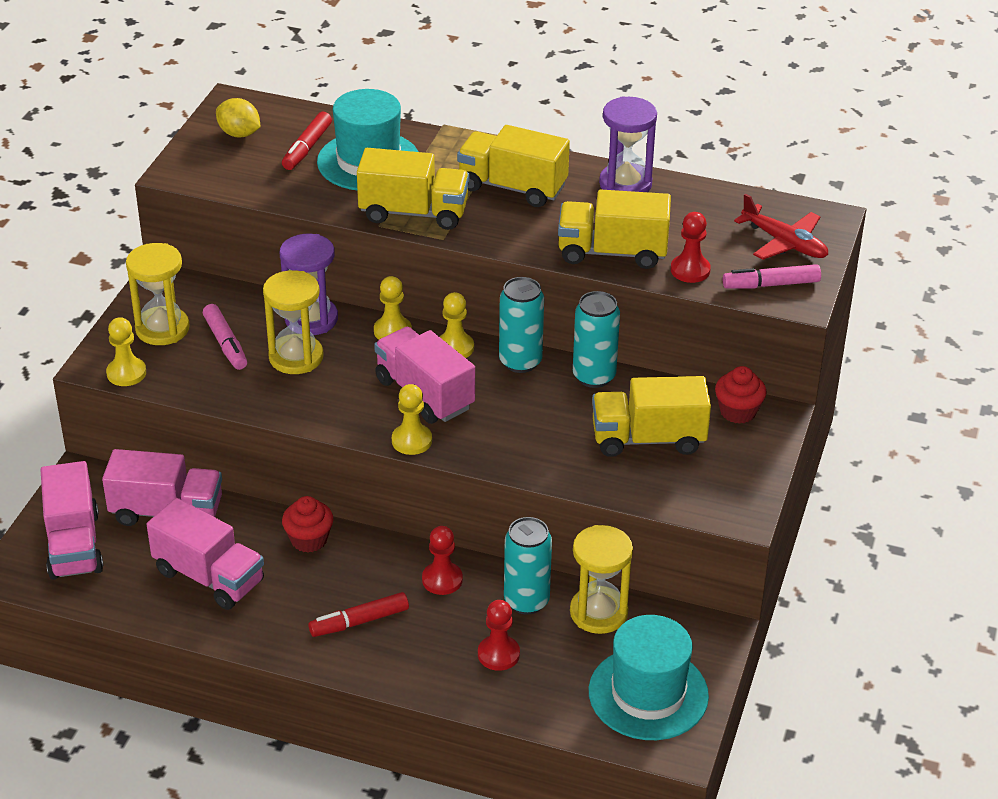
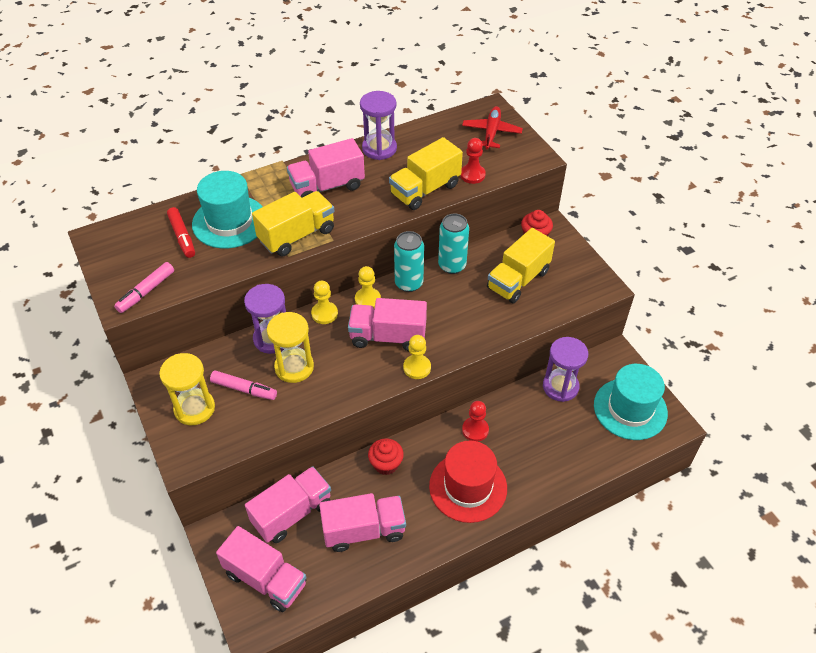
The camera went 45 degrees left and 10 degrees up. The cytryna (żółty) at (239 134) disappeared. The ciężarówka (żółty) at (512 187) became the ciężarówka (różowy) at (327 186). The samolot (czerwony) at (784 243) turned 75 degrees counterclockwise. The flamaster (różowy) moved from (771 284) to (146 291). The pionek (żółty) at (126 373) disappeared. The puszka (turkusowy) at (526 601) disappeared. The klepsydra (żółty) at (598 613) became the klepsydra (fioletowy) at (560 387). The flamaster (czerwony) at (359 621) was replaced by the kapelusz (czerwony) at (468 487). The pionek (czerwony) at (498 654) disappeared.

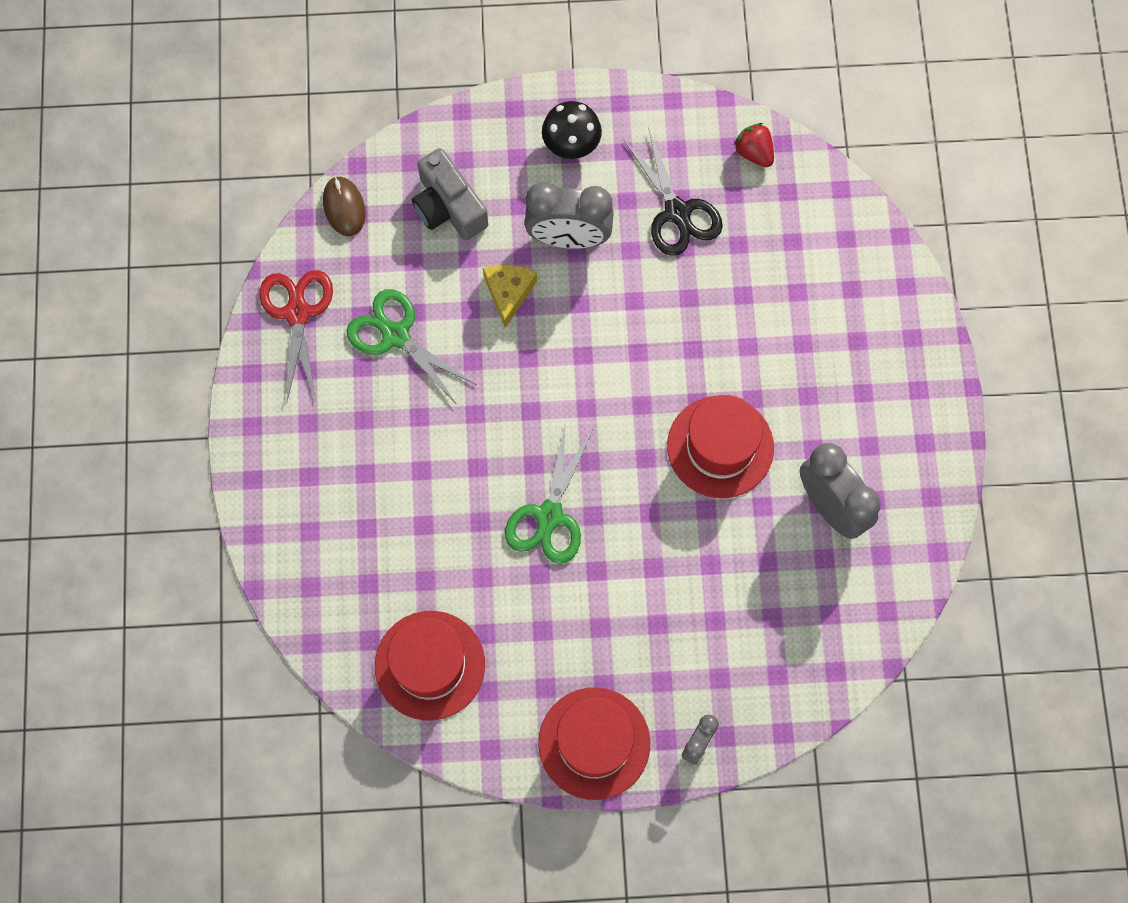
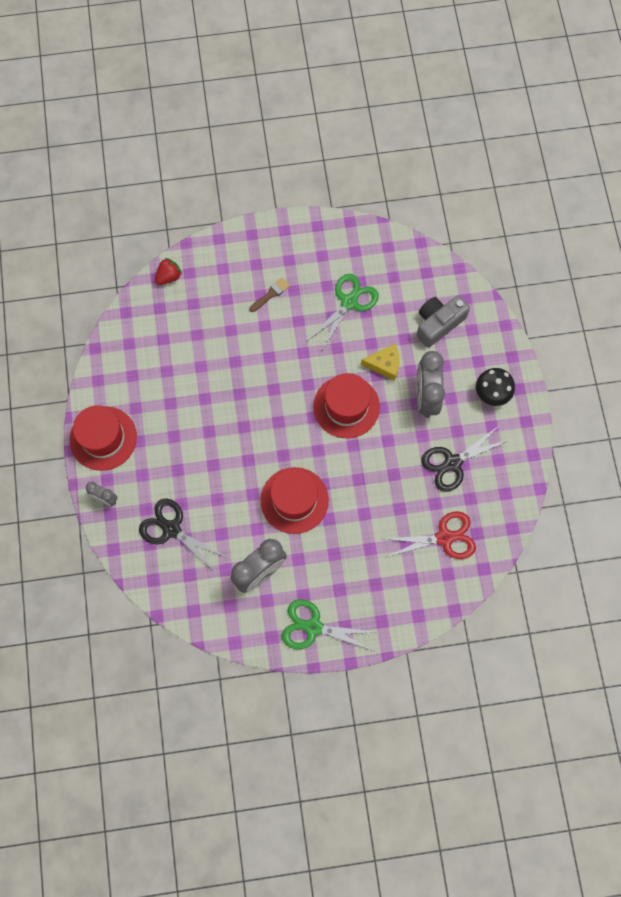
The camera went 85 degrees right and 0 degrees up. The truskawka (czerwony) moved from (754 152) to (169 277). The myszka (brązowy) at (344 207) disappeared. The nożyczki (czerwony) moved from (297 313) to (444 537). The nożyczki (zielony) moved from (549 516) to (313 627). The kapelusz (czerwony) moved from (430 665) to (346 406). The pędzel (brązowy) at (271 294) appeared. The nożyczki (czarny) at (171 529) appeared.

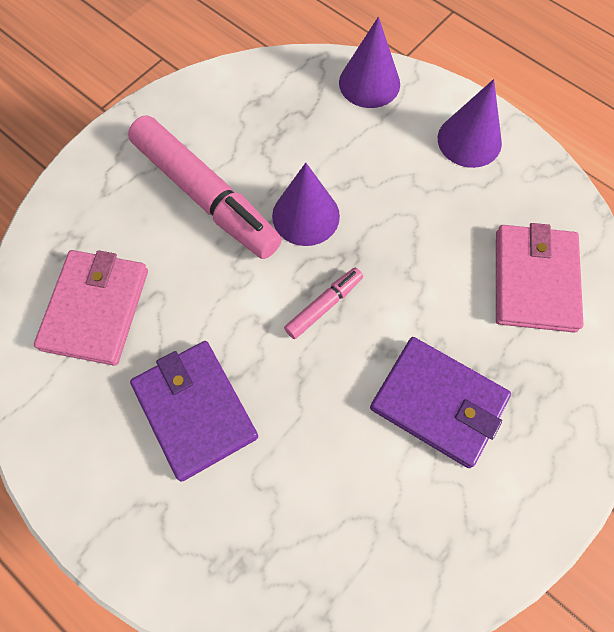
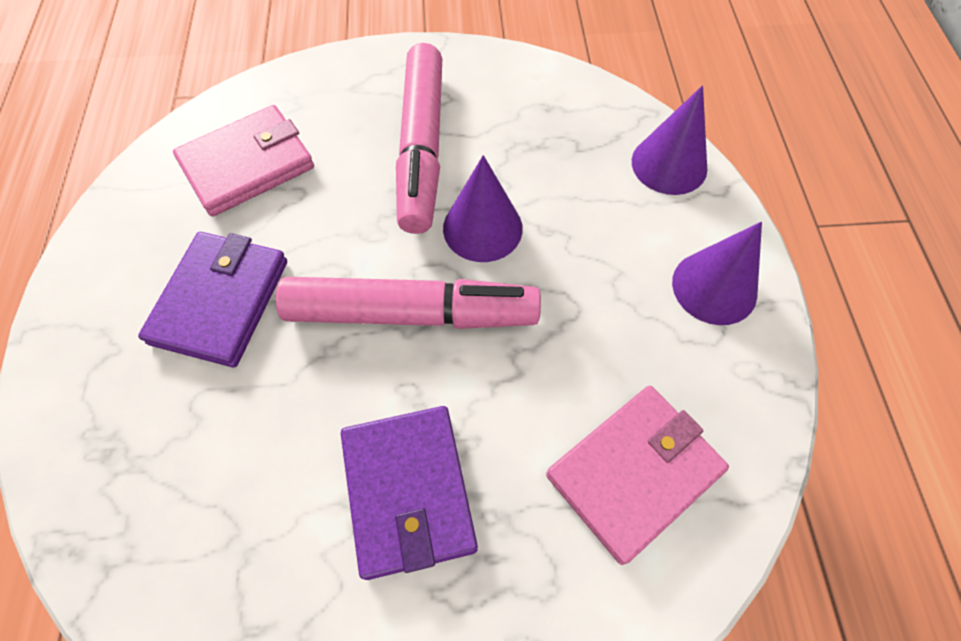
The camera went 45 degrees right and 5 degrees down. The flamaster (różowy) at (323 306) changed to 2.17 times the size.

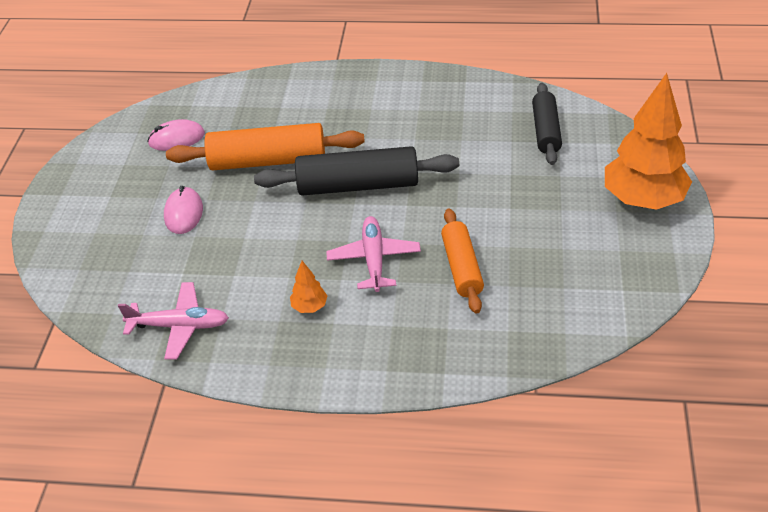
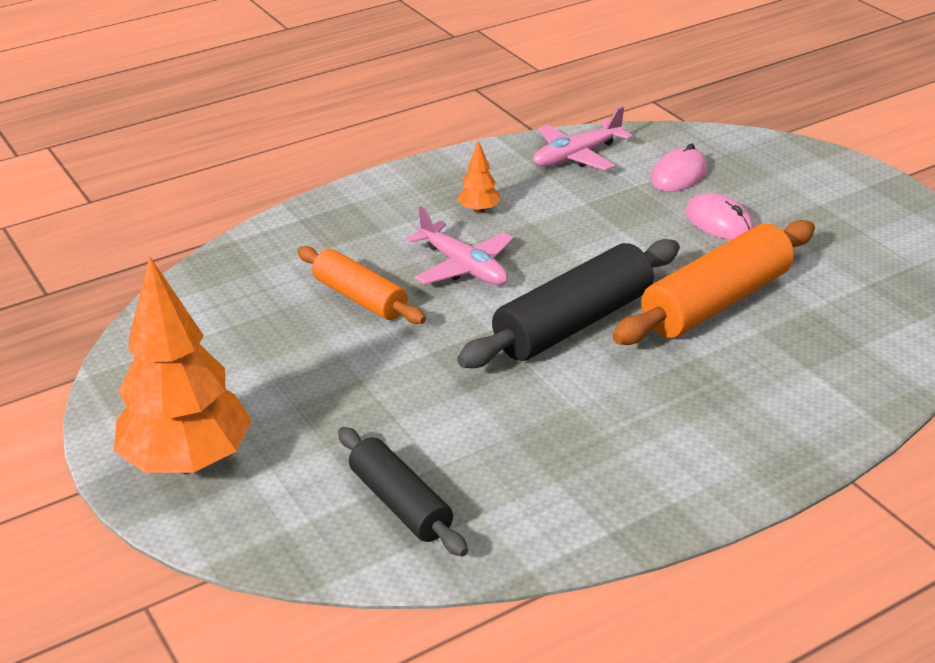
The camera went 140 degrees right and 10 degrees down. The myszka (różowy) moved from (176 138) to (679 175).

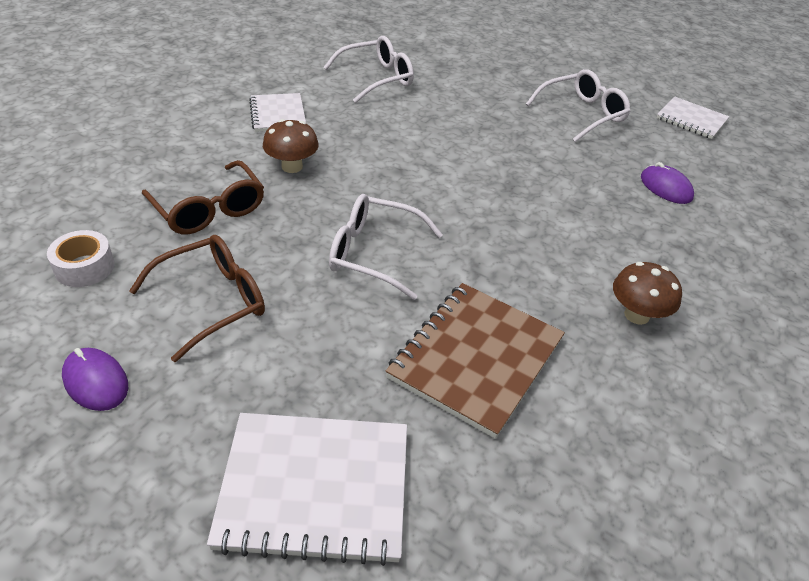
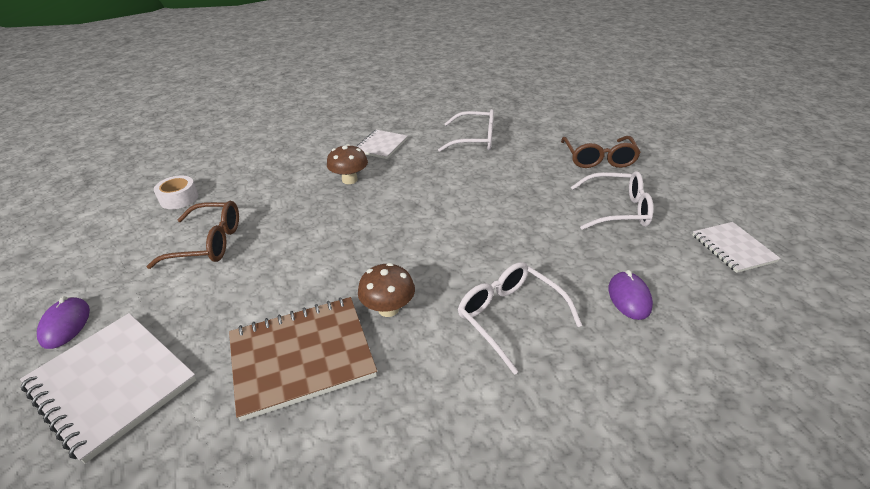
The camera went 40 degrees right and 5 degrees down. The okulary (brązowy) moved from (209 209) to (598 159). The okulary (biały) moved from (374 254) to (510 317). The grzyb (brązowy) moved from (636 315) to (388 309). The myszka (fioletowy) moved from (95 382) to (65 324).

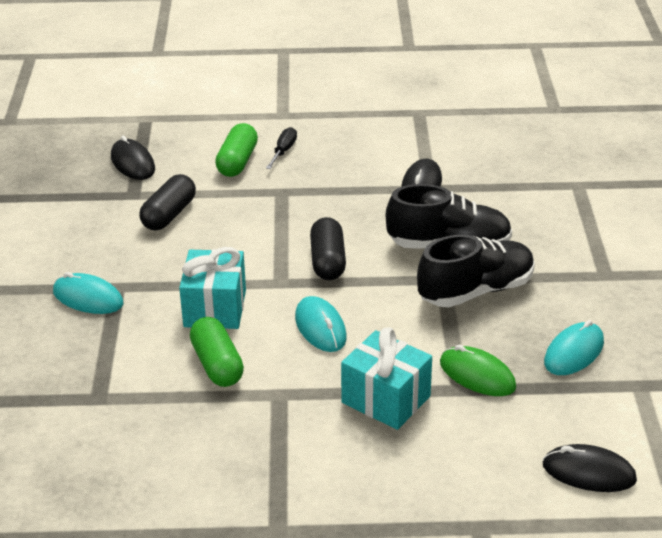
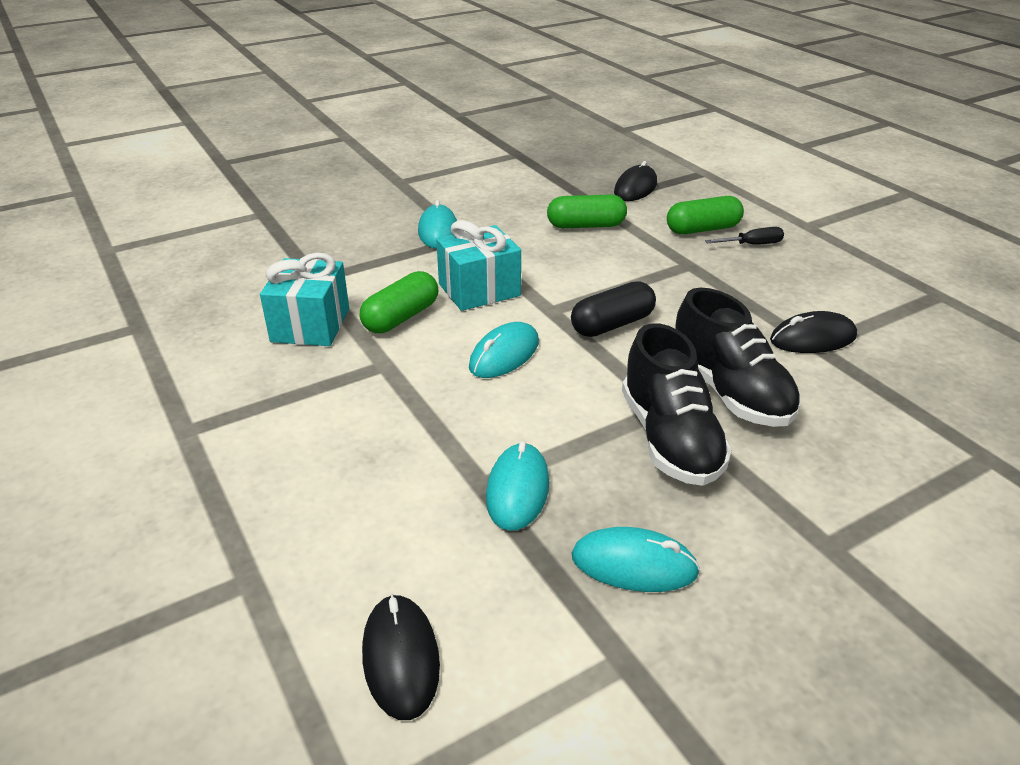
The camera went 60 degrees right and 0 degrees up. The kapsułka (czarny) at (169 215) became the kapsułka (zielony) at (586 226). The but (czarny) at (476 291) turned 45 degrees clockwise. The prezent (turkusowy) moved from (386 399) to (310 325). The myszka (zielony) at (477 375) became the myszka (turkusowy) at (517 490).

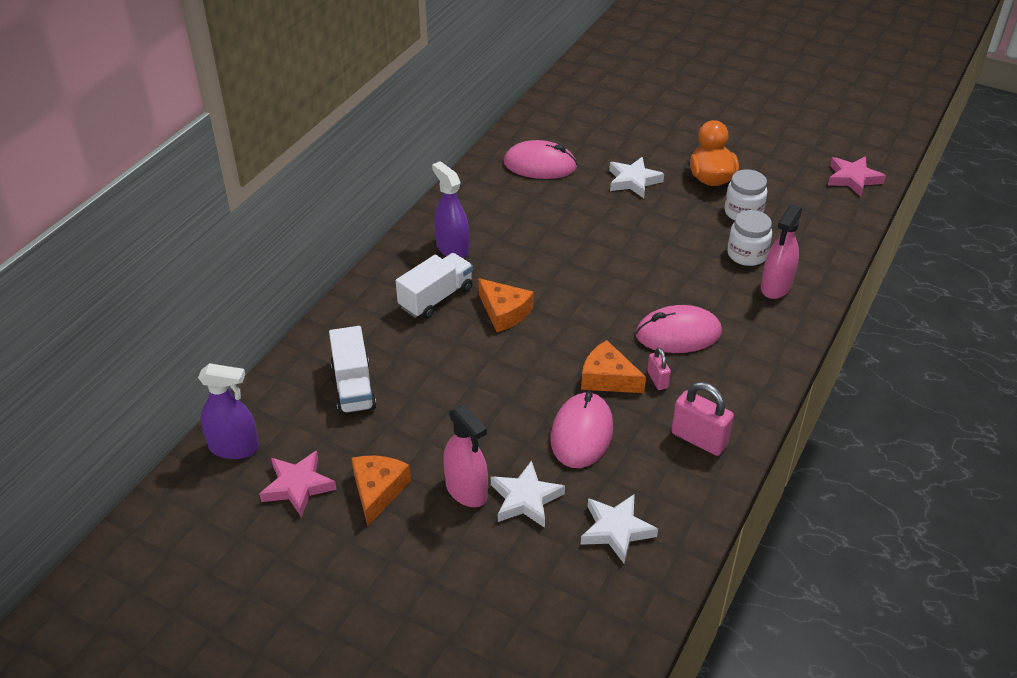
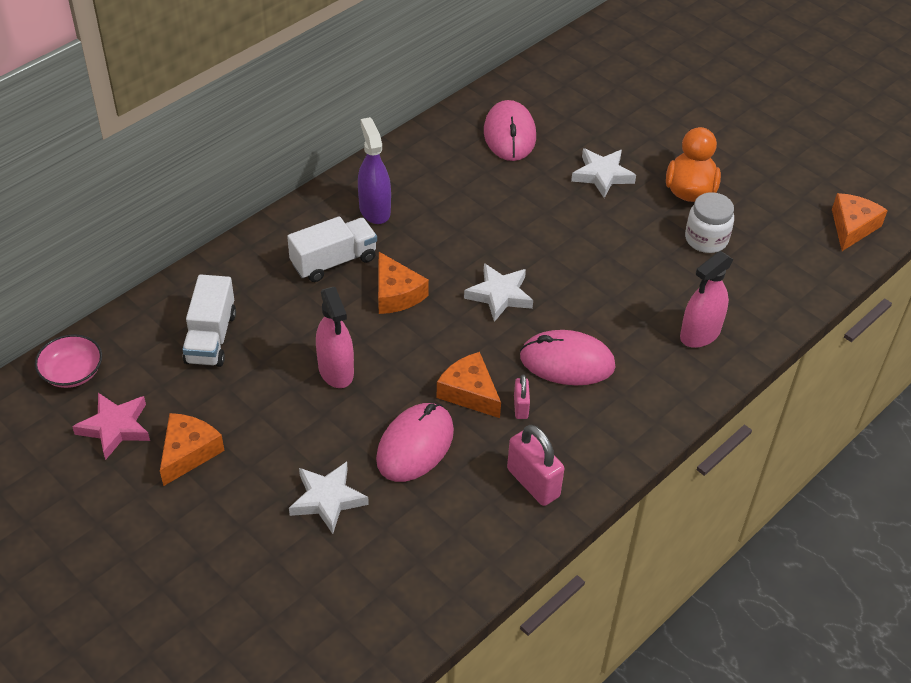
The camera went 15 degrees right and 5 degrees up. The myszka (różowy) at (540 165) turned 60 degrees clockwise. The gwiazda (różowy) at (853 179) was replaced by the ser (pomarańczowy) at (852 227). The słoik (biały) at (747 254) disappeared. The spryskiwacz (fioletowy) at (234 447) was replaced by the miska (różowy) at (72 372). The spryskiwacz (różowy) moved from (466 490) to (336 370). The gwiazda (biały) moved from (616 530) to (499 295).

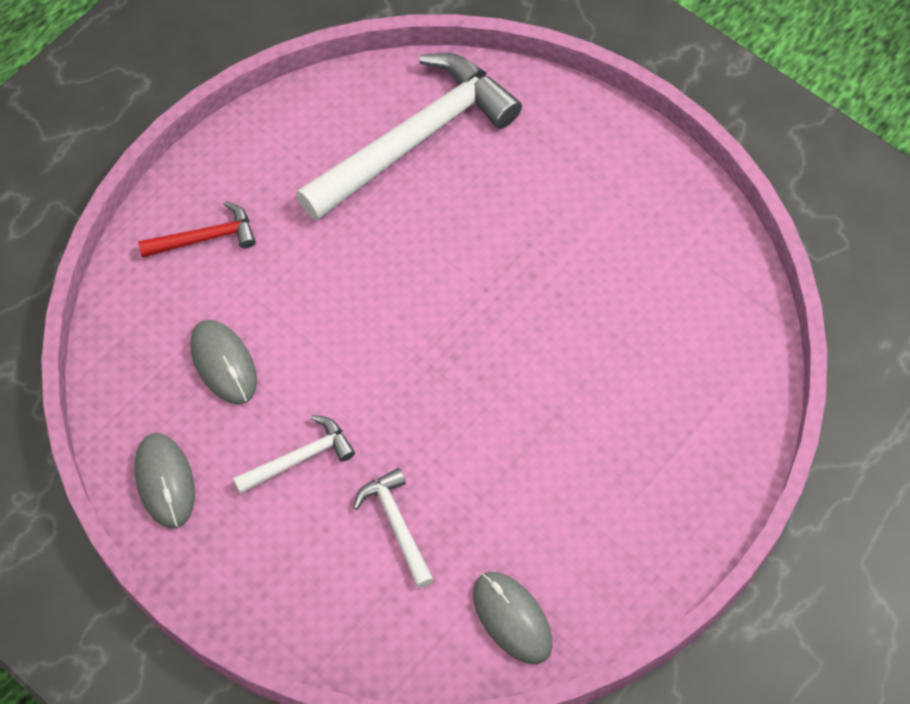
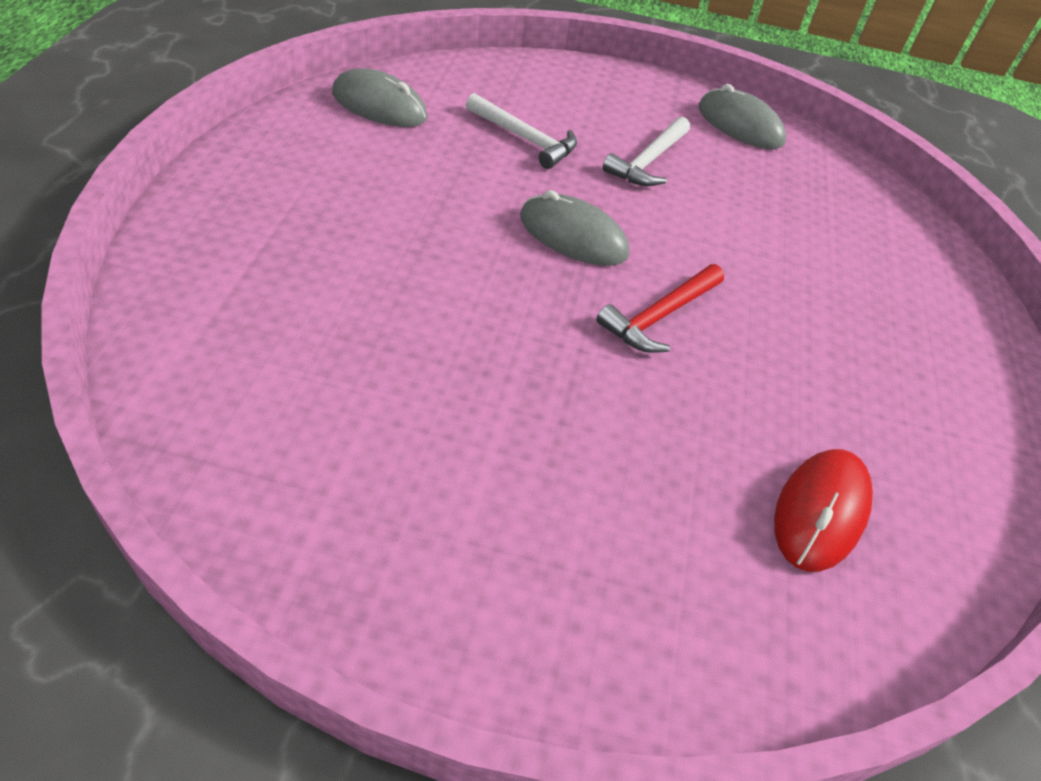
The camera went 145 degrees right and 15 degrees down. The młotek (biały) at (414 138) was replaced by the myszka (czerwony) at (820 511). The młotek (czerwony) moved from (205 238) to (660 316). The myszka (szary) moved from (223 363) to (573 236).

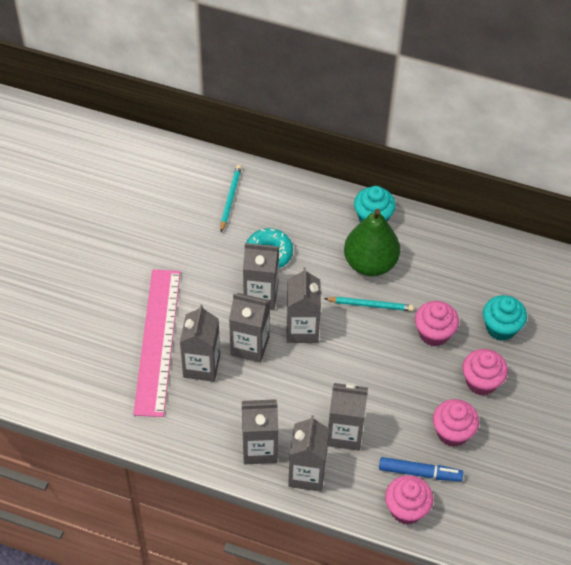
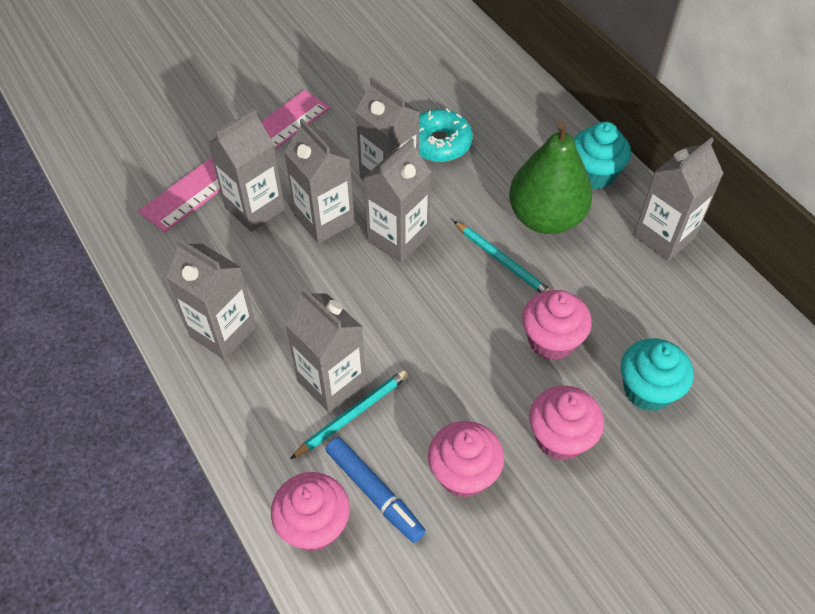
The camera went 40 degrees right and 0 degrees up. The ołówek (turkusowy) moved from (230 198) to (352 414). The karton mleka (szary) moved from (307 474) to (664 236).

